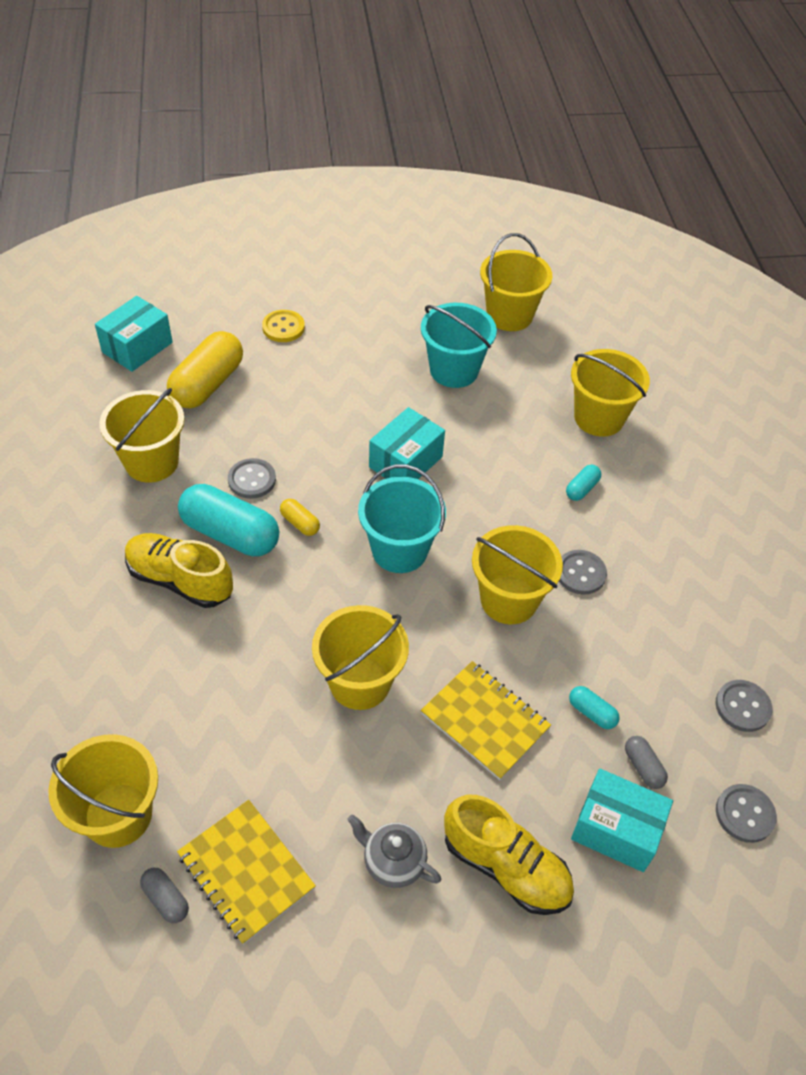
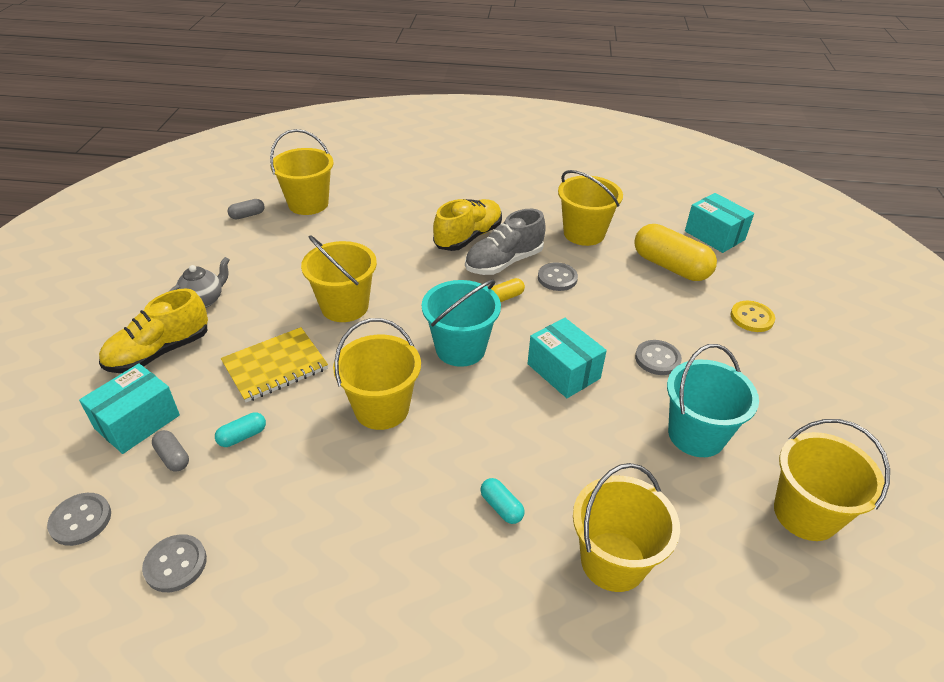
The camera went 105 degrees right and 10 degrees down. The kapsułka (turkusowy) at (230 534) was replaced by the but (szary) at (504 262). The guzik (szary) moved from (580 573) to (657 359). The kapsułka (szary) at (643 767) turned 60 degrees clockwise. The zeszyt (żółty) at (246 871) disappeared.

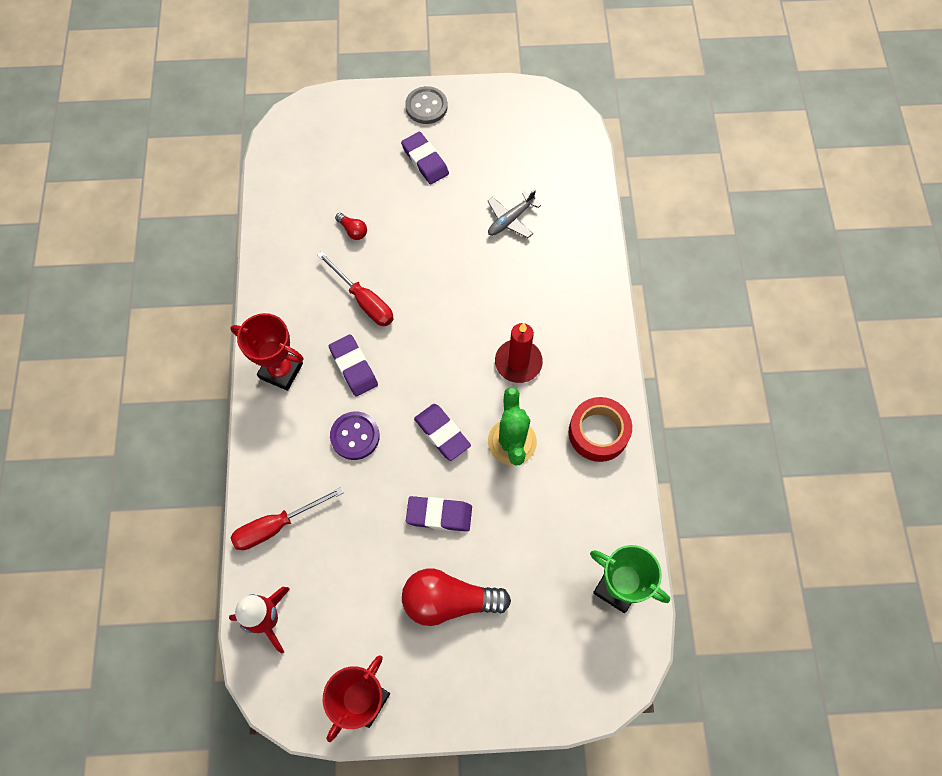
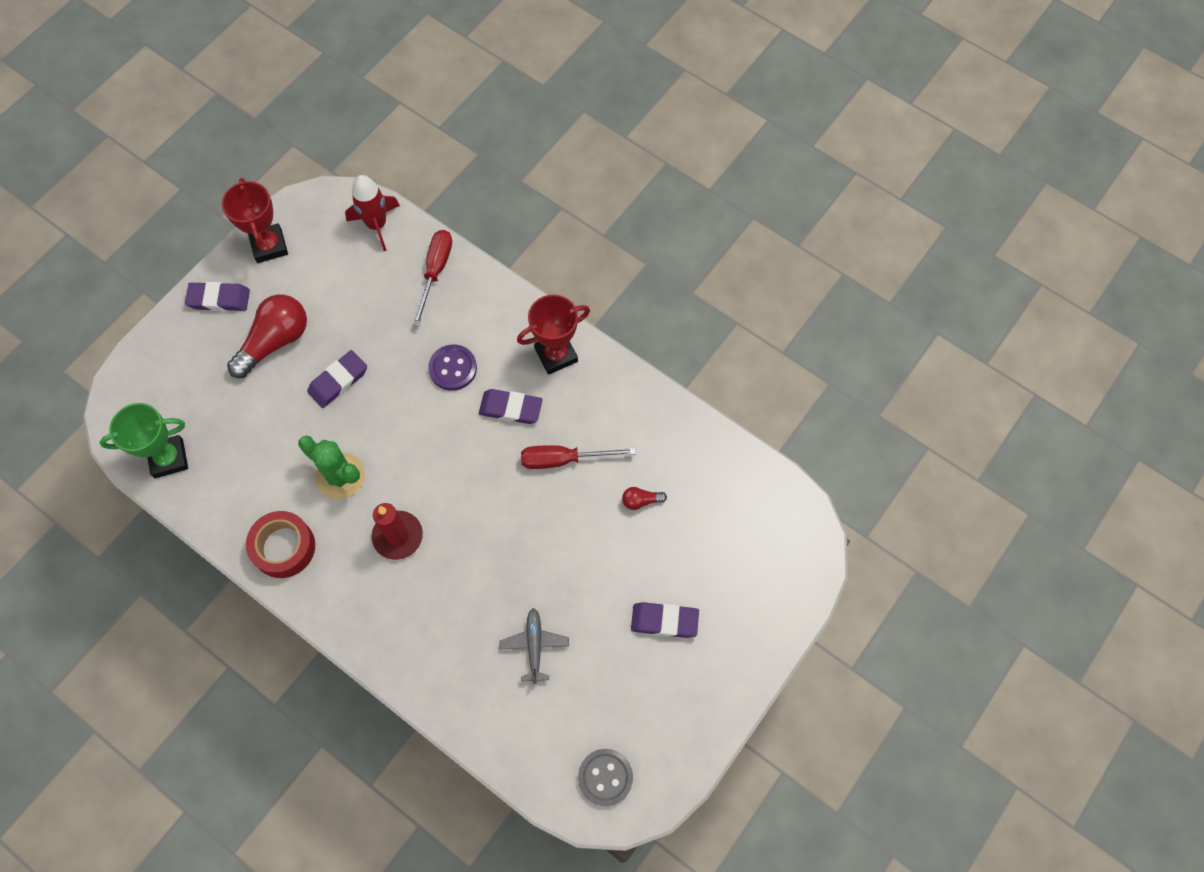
The camera went 130 degrees right and 0 degrees up. The guzik (szary) moved from (426 106) to (605 777). The gumka do mazania (fioletowy) moved from (442 433) to (219 299).

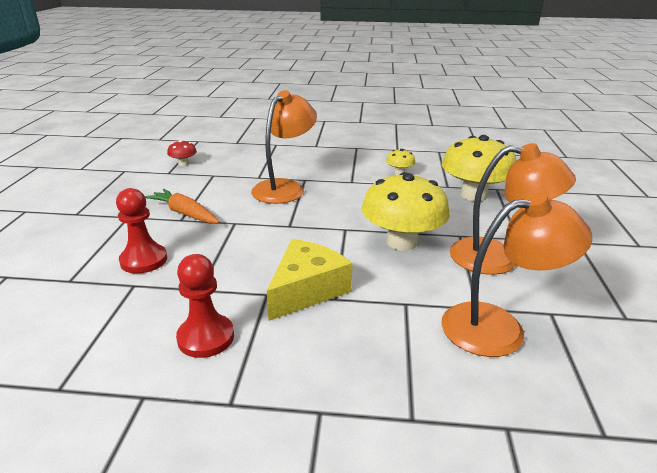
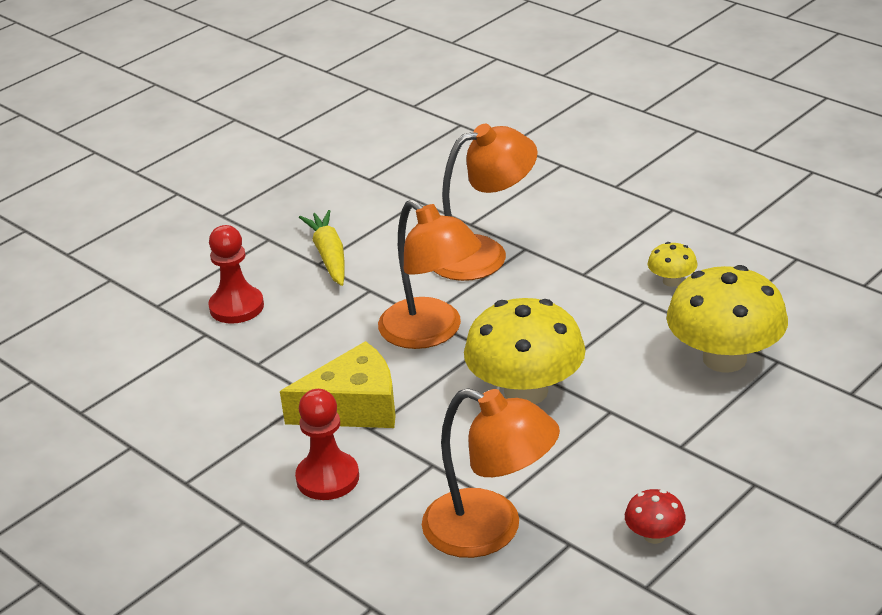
The camera went 40 degrees right and 5 degrees up. The grzyb (czerwony) moved from (183 163) to (654 535). The lampka (pomarańczowy) moved from (498 258) to (431 332). The marchewka (pomarańczowy) at (185 213) became the marchewka (żółty) at (329 256). The pionek (czerwony) moved from (206 337) to (327 478).

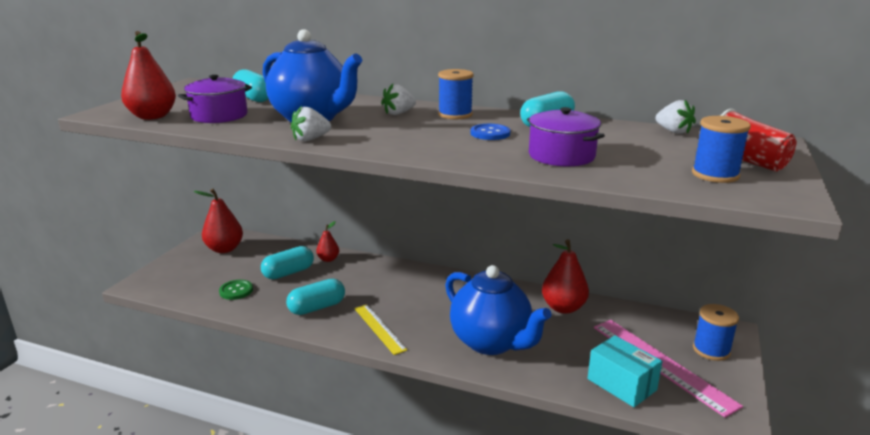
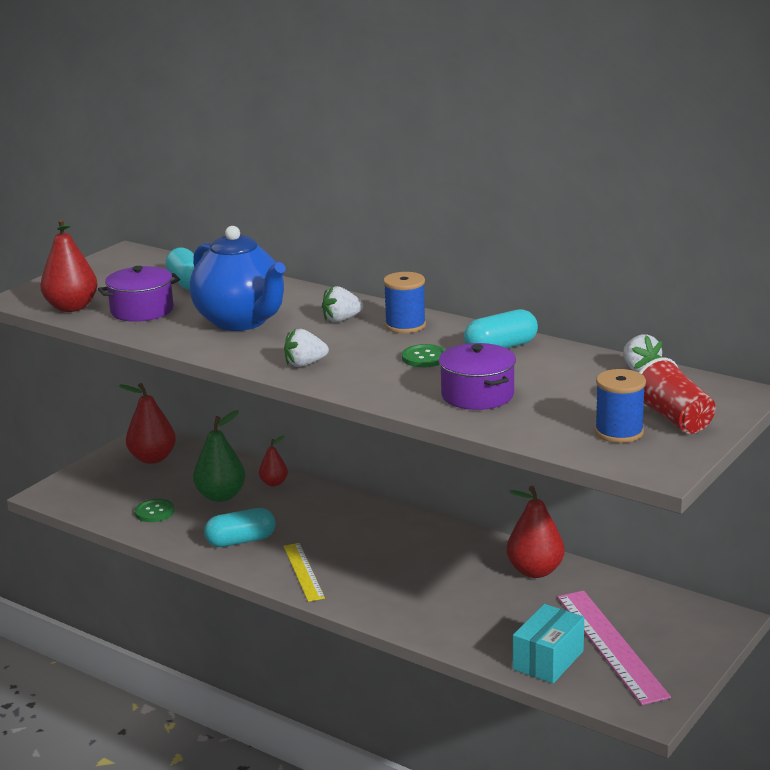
The camera went 15 degrees right and 0 degrees up. The truskawka (biały) moved from (310 139) to (305 364). The guzik (niebieski) at (490 133) became the guzik (zielony) at (424 358). The kapsułka (turkusowy) at (288 273) was replaced by the gruszka (zielony) at (221 496). The imbryk (niebieski) at (491 342) disappeared. The szpulka (niebieski) at (711 350) disappeared. The pudełko (turkusowy) at (621 384) turned 60 degrees clockwise.

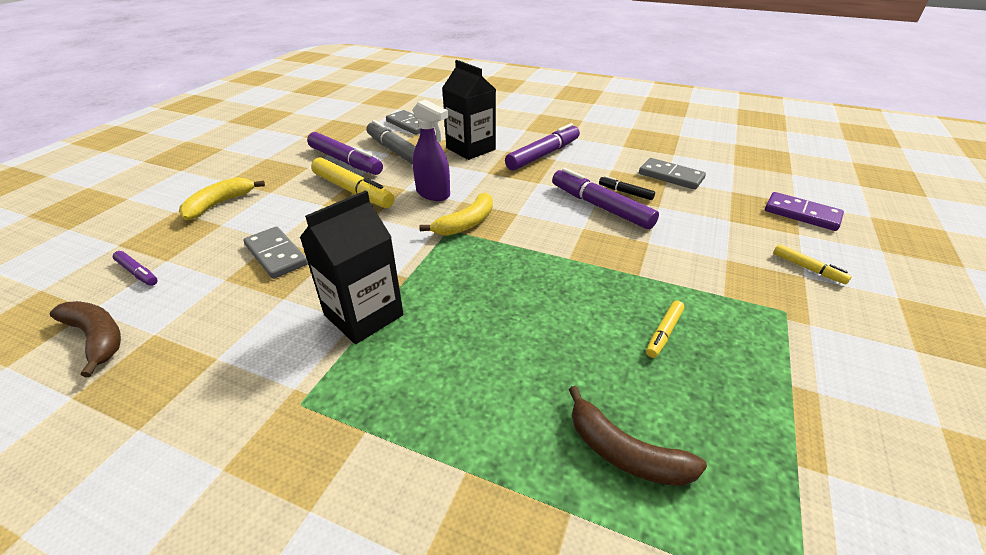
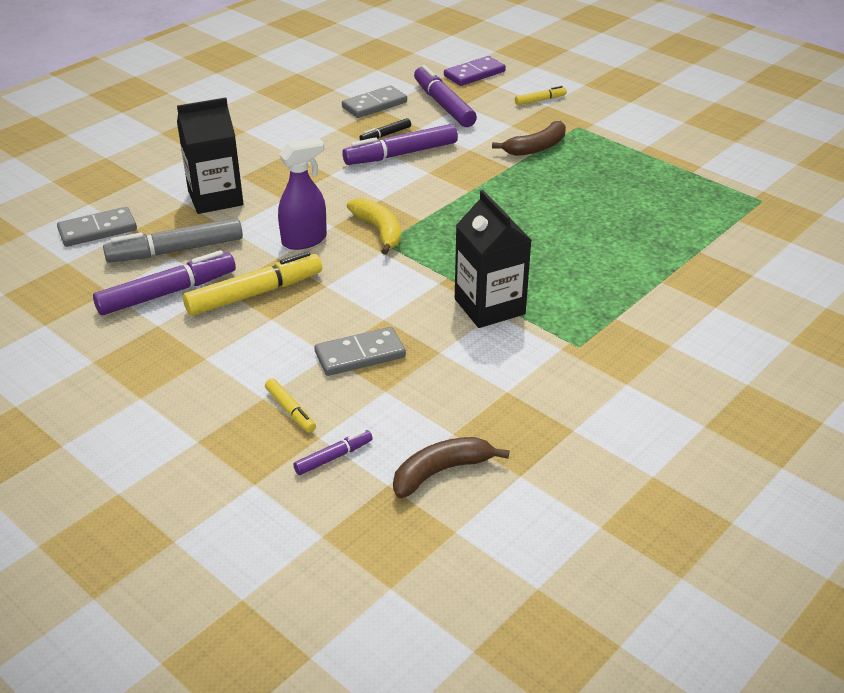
The camera went 70 degrees left and 0 degrees up. The flamaster (fioletowy) moved from (543 155) to (443 105). The banan (żółty) at (219 204) disappeared. The flamaster (żółty) moved from (664 333) to (290 410). The banan (brązowy) moved from (624 452) to (536 147).

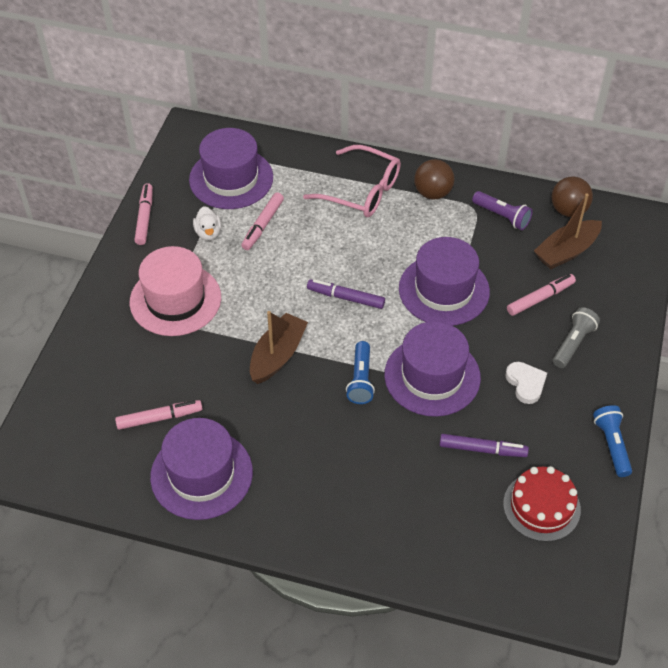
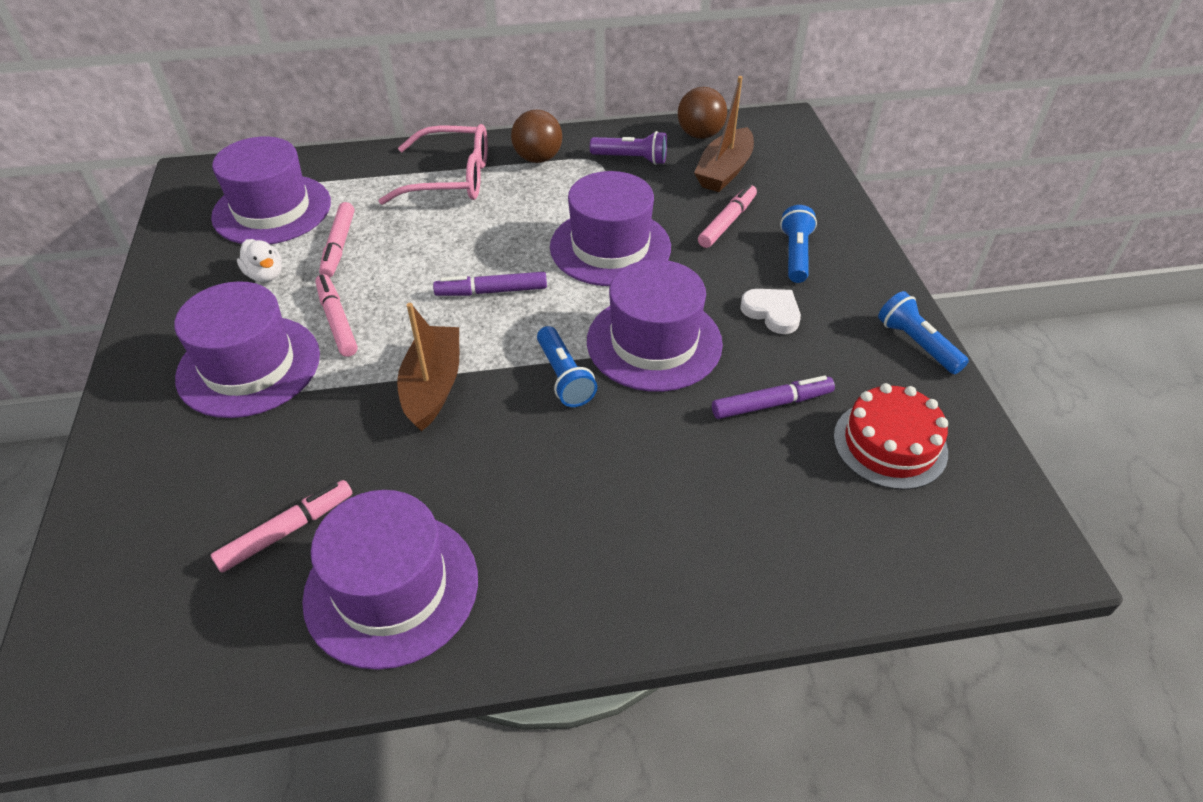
The camera went 25 degrees left and 5 degrees down. The flamaster (różowy) moved from (145 218) to (337 321). The kapelusz (różowy) at (175 300) became the kapelusz (fioletowy) at (249 366). The latarka (szary) at (573 343) became the latarka (niebieski) at (795 254).

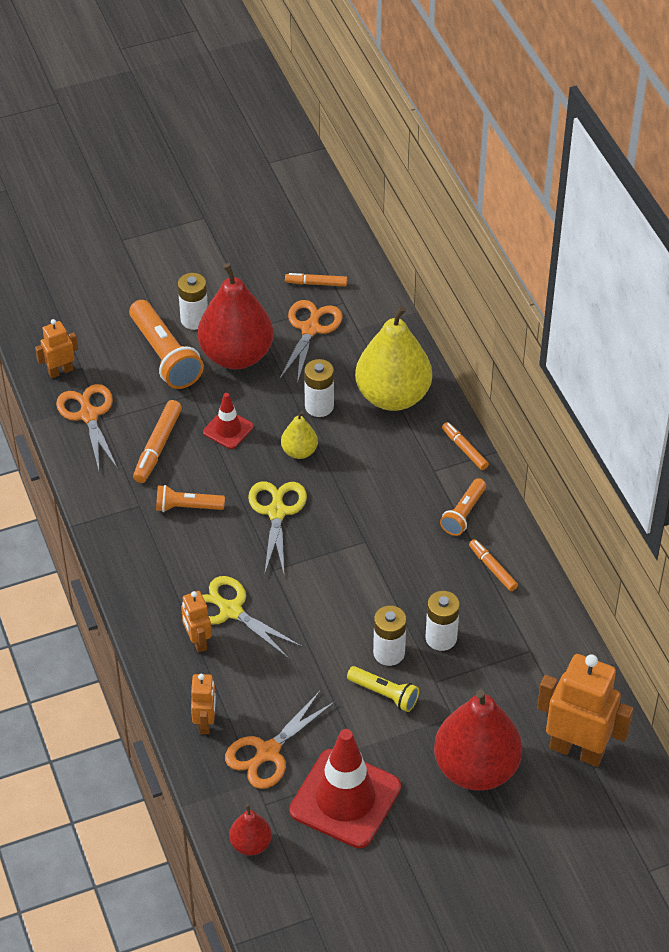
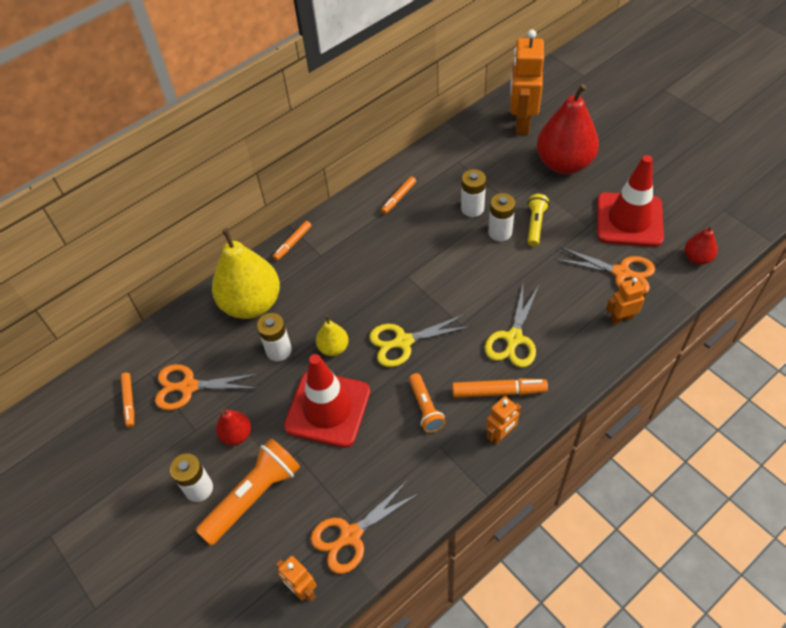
The camera went 105 degrees left and 5 degrees up. The gruszka (czerwony) at (236 355) changed to 0.47 times the size. The pachołek (czerwony) at (228 429) changed to 1.99 times the size. The flamaster (pomarańczowy) moved from (158 446) to (498 391). The latarka (pomarańczowy) at (463 514) disappeared. The robot (pomarańczowy) moved from (197 641) to (500 435).

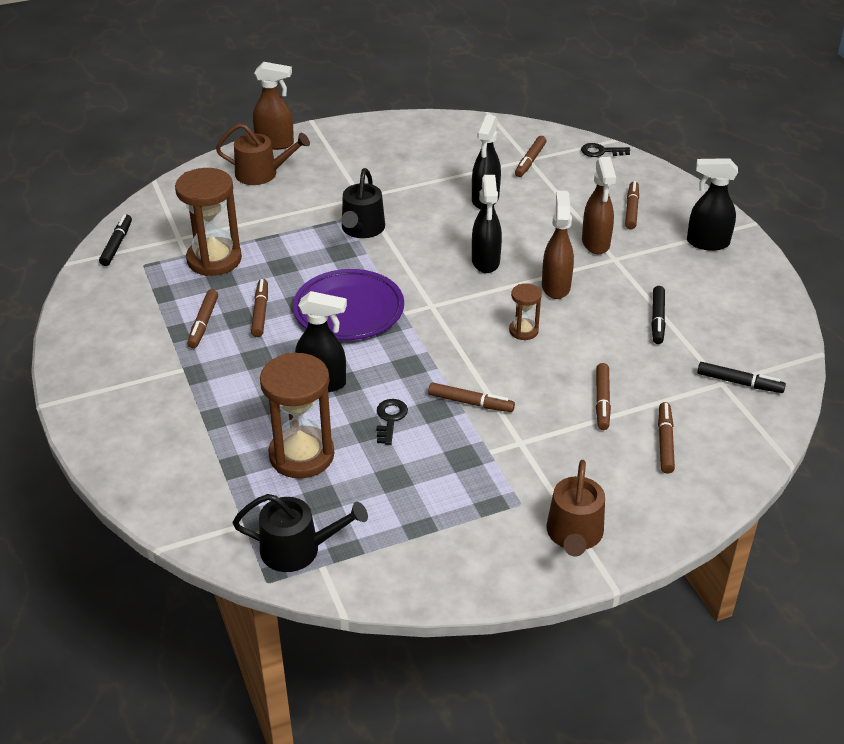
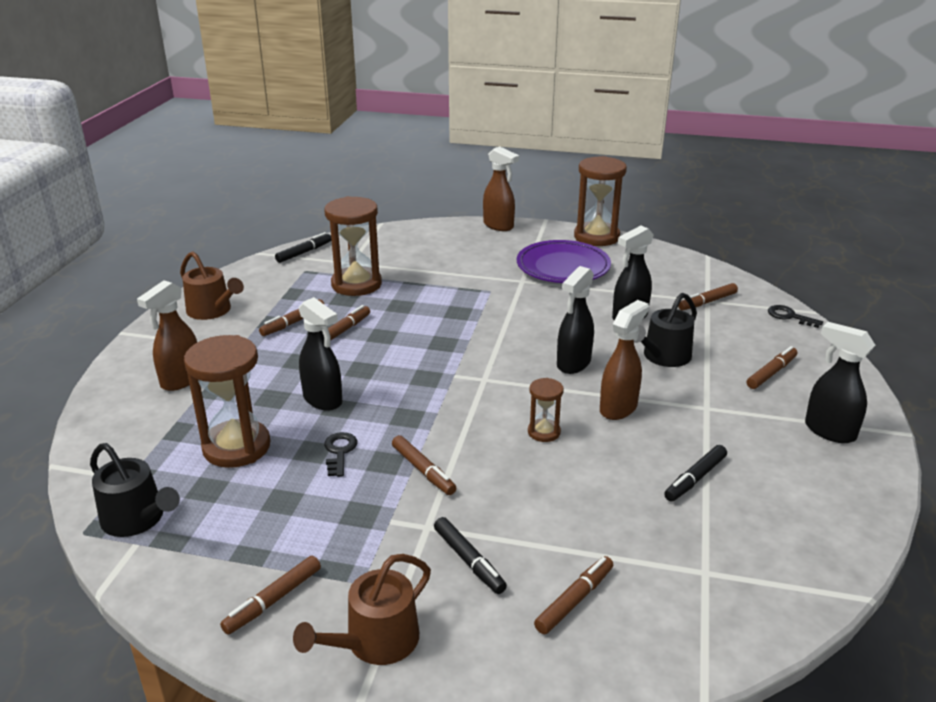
The camera went 35 degrees right and 10 degrees down. The konewka (brązowy) moved from (262 174) to (212 311). The spryskiwacz (brązowy) moved from (595 243) to (181 380). The konewka (czarny) moved from (362 229) to (663 356). The talerz (fioletowy) moved from (349 310) to (563 267). The flamaster (czarny) moved from (739 383) to (469 561). The flamaster (brązowy) moved from (602 401) to (273 600). The klucz (czarny) at (390 419) turned 45 degrees counterclockwise. The klepsydra (brązowy) at (596 237) appeared.

